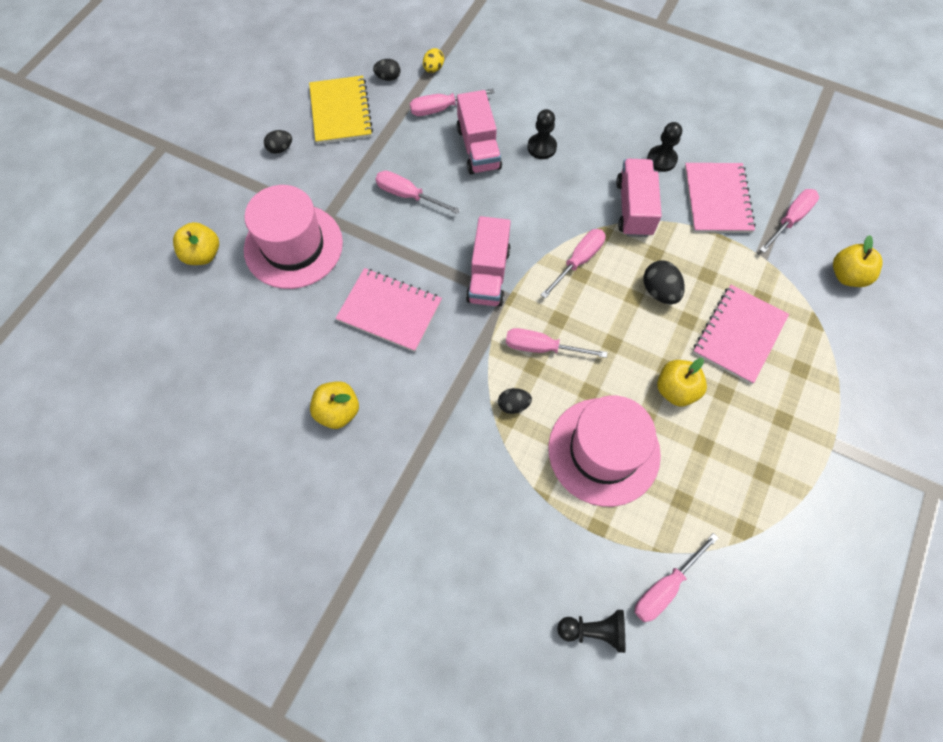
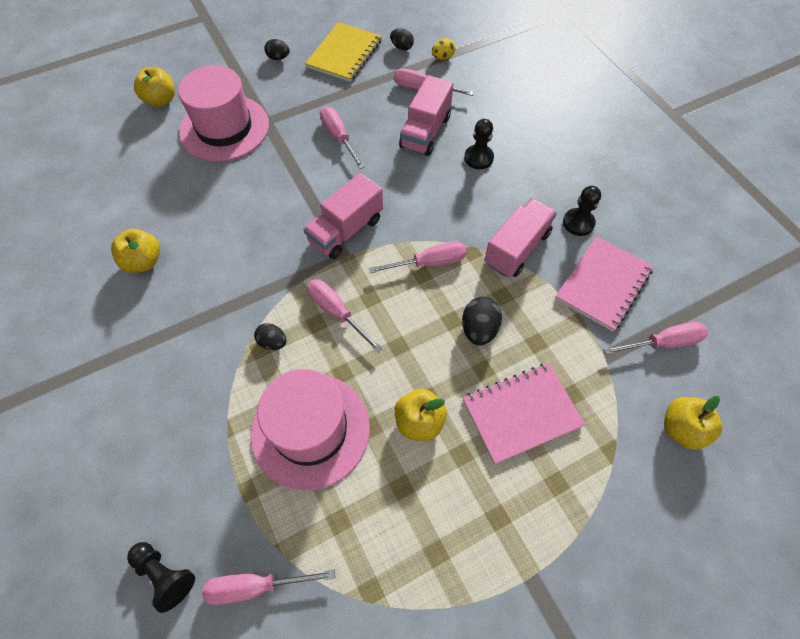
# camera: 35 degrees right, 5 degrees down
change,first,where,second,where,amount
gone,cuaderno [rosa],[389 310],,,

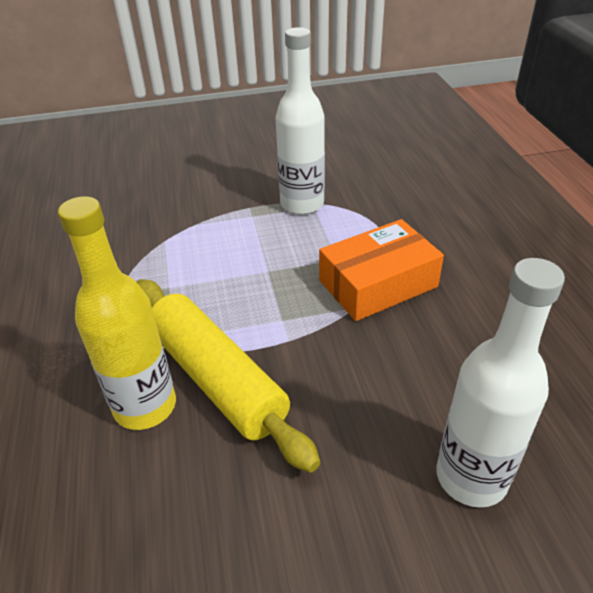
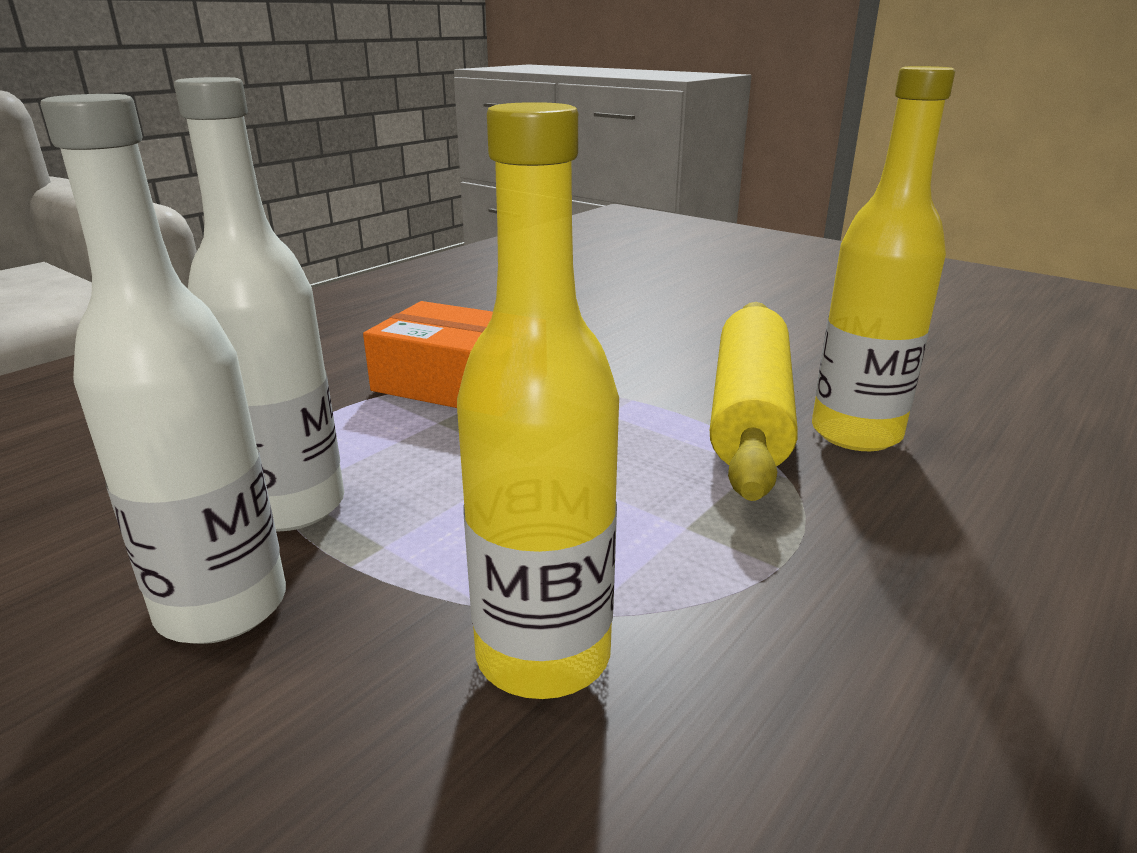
# camera: 130 degrees left, 15 degrees down
change,first,where,second,where,amount
shifted,botella [blanco],[500 383],,[163 369],
new,,,botella [amarillo],[538 400],

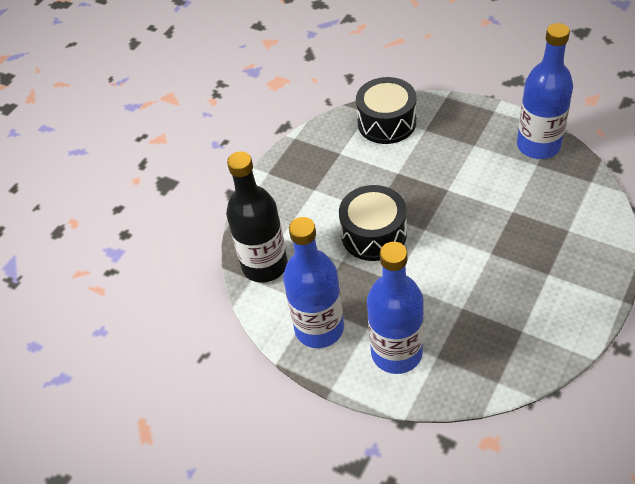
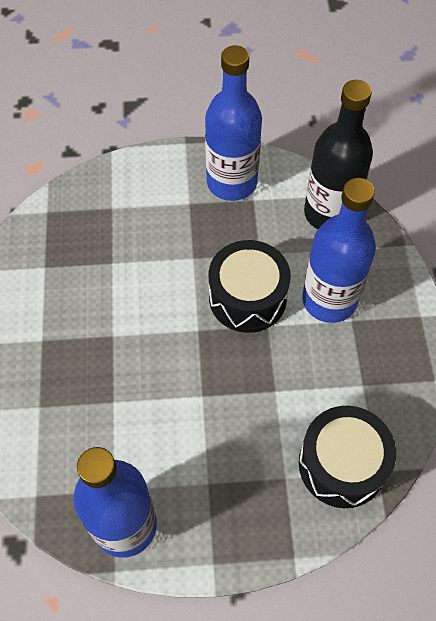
# camera: 140 degrees right, 10 degrees up
change,first,where,second,where,amount
shifted,botella [azul],[395 308],,[339 250],

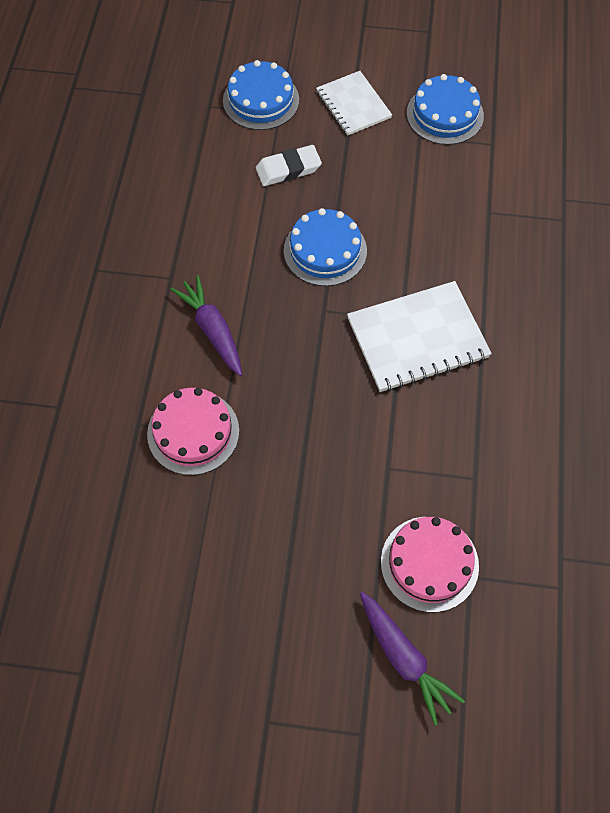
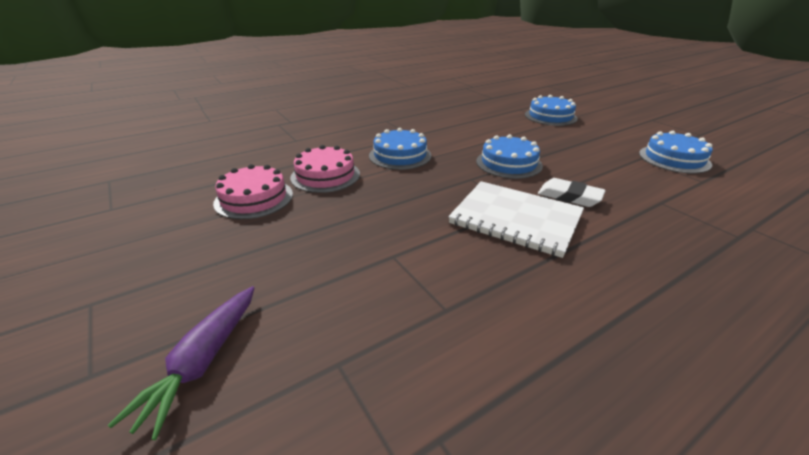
# camera: 50 degrees right, 30 degrees down
change,first,where,second,where,amount
swapped,zanahoria [morado],[206 325],tarta [azul],[400 149],
shifted,goma de borrar [blanco],[289 165],,[572 192],
gone,cuaderno [blanco],[354 103],,,
shifted,tarta [rosa],[430 564],,[253 191],

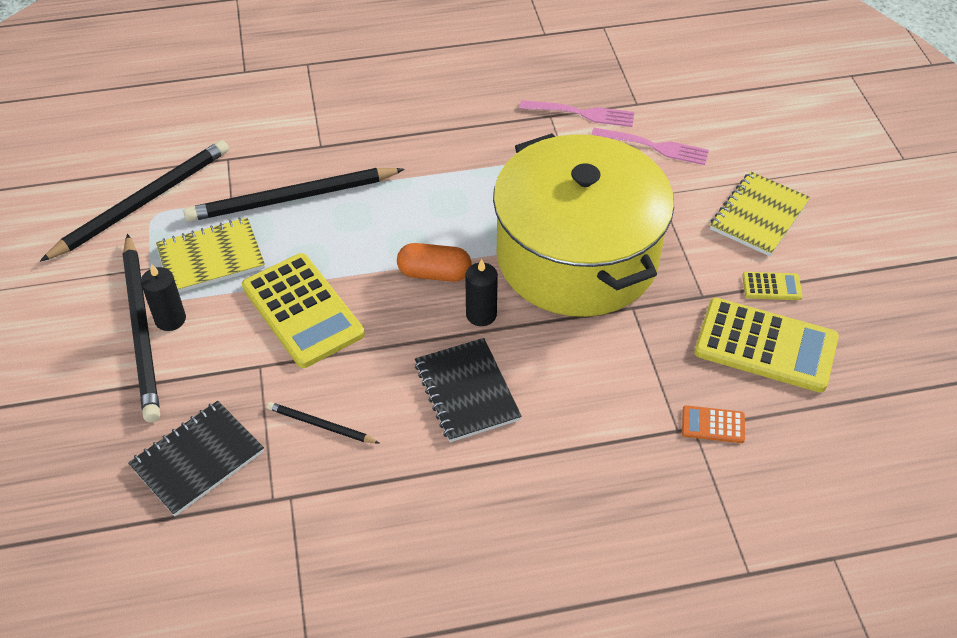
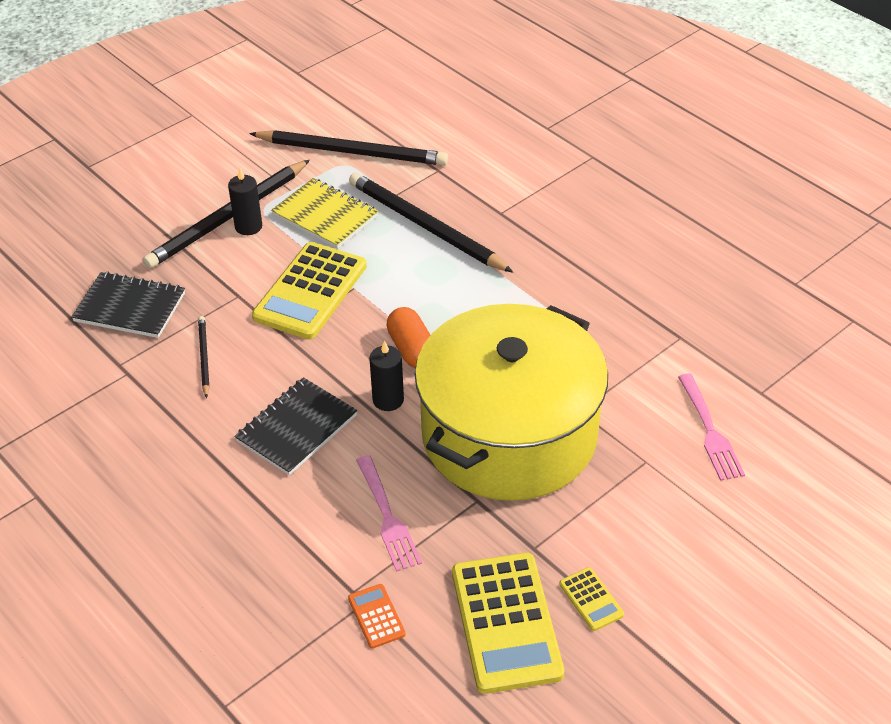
# camera: 60 degrees right, 5 degrees down
change,first,where,second,where,amount
shifted,tenedor [rosa],[576 113],,[389 513],
gone,cuaderno [amarillo],[760 213],,,

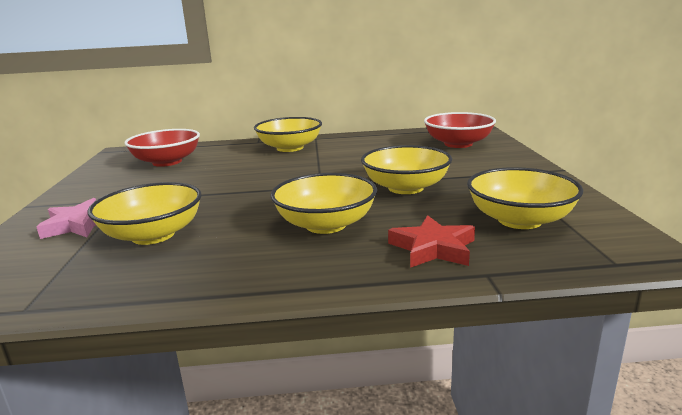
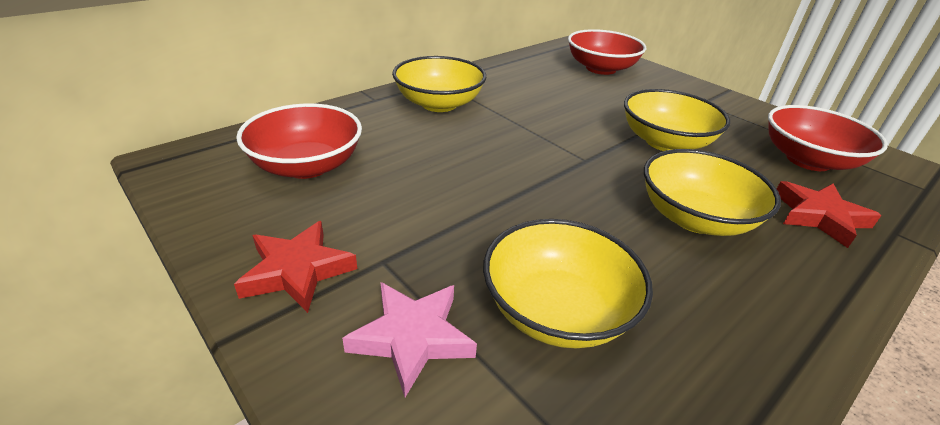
# camera: 40 degrees left, 15 degrees up
change,first,where,second,where,amount
repainted,cuenco [amarillo],[525 198],cuenco [rojo],[828 138],
new,,,estrella [rojo],[295 267],

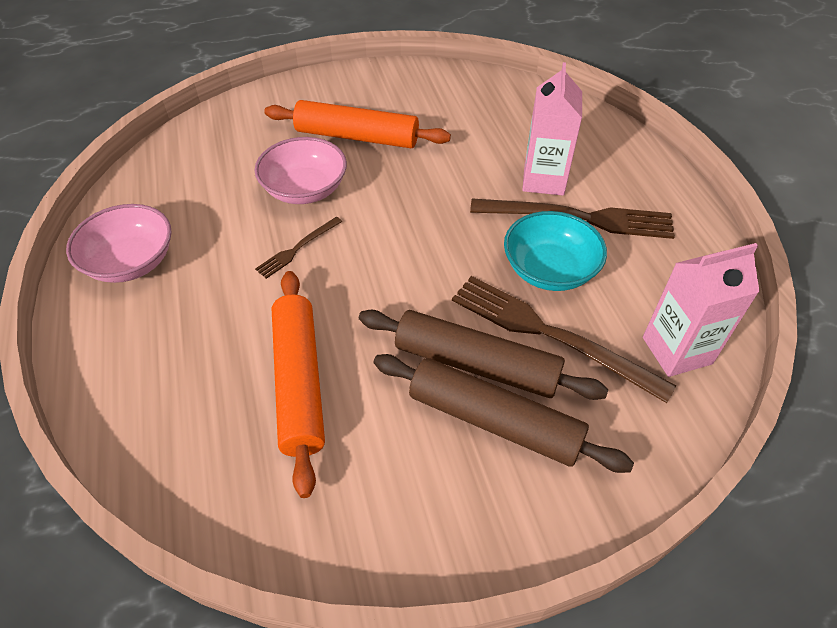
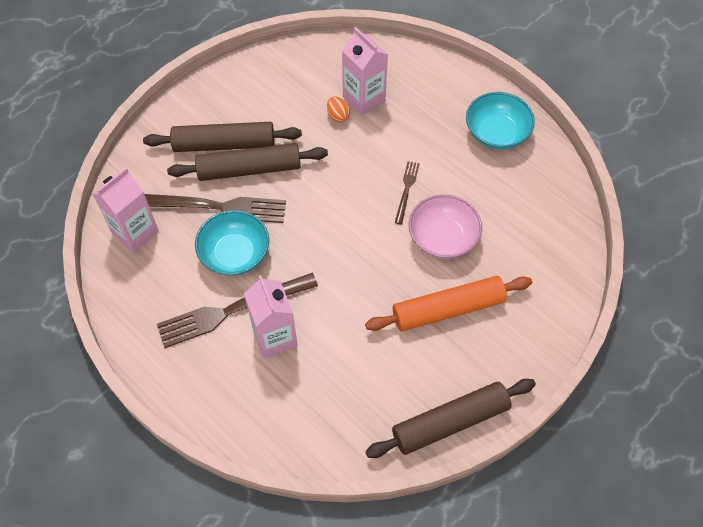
# camera: 150 degrees right, 10 degrees up
change,first,where,second,where,amount
repainted,cuenco [rosa],[119 243],cuenco [turquesa],[500 121],
swapped,rodillo [naranja],[298 384],huevo [naranja],[338 109],
new,,,cartón de leche [rosa],[365 71],
new,,,rodillo [marrón],[450 418],

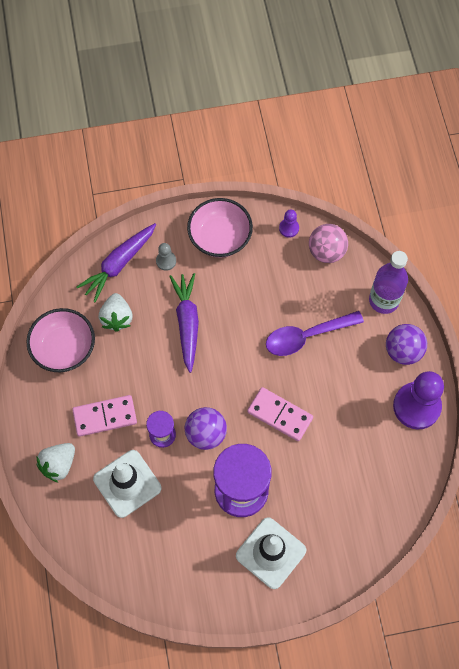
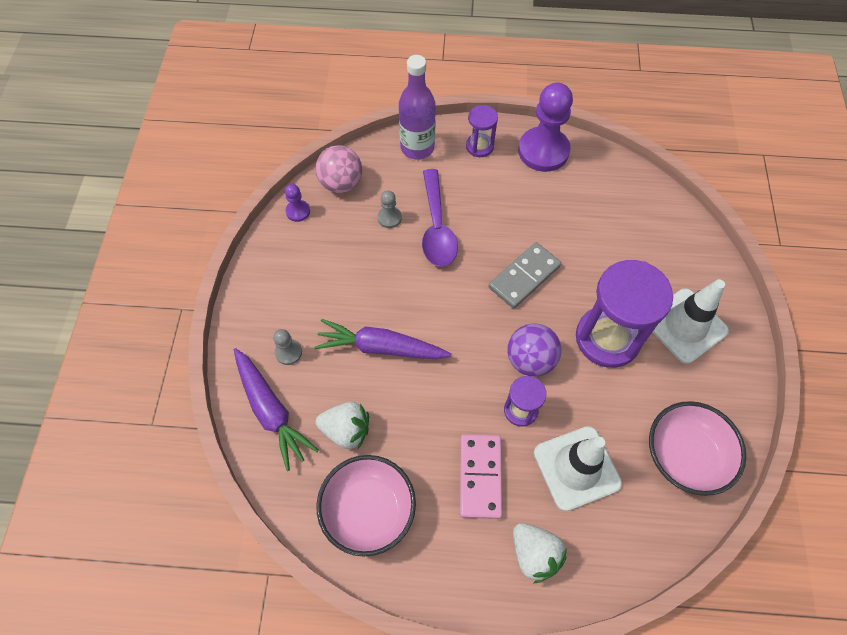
# camera: 75 degrees left, 5 degrees down
change,first,where,second,where,amount
shifted,cuenco [rosa],[220 228],,[697 448],
repainted,ficha de dominó [rosa],[280 414],ficha de dominó [gris],[524 275],
swapped,pelota [morado],[406 344],reloj de arena [morado],[482 131],
new,,,peón [gris],[389 209],

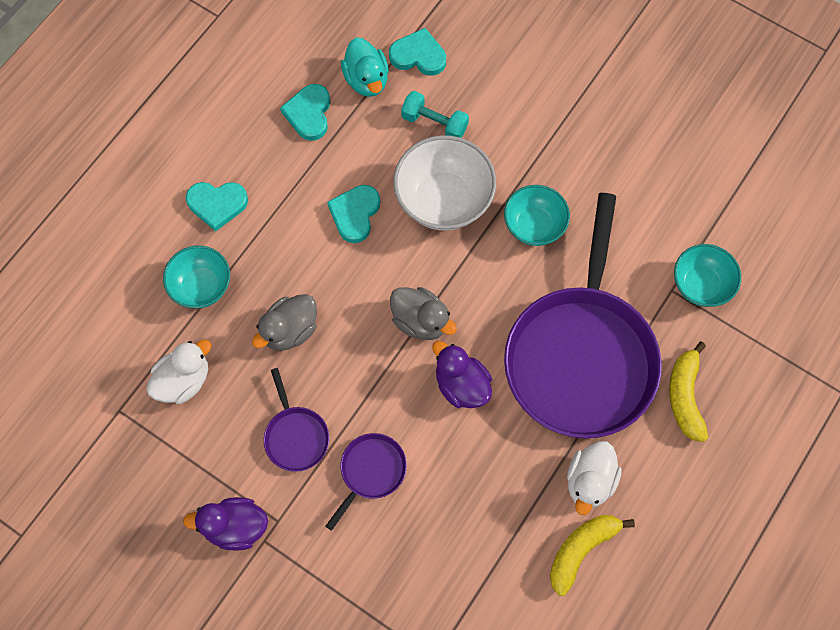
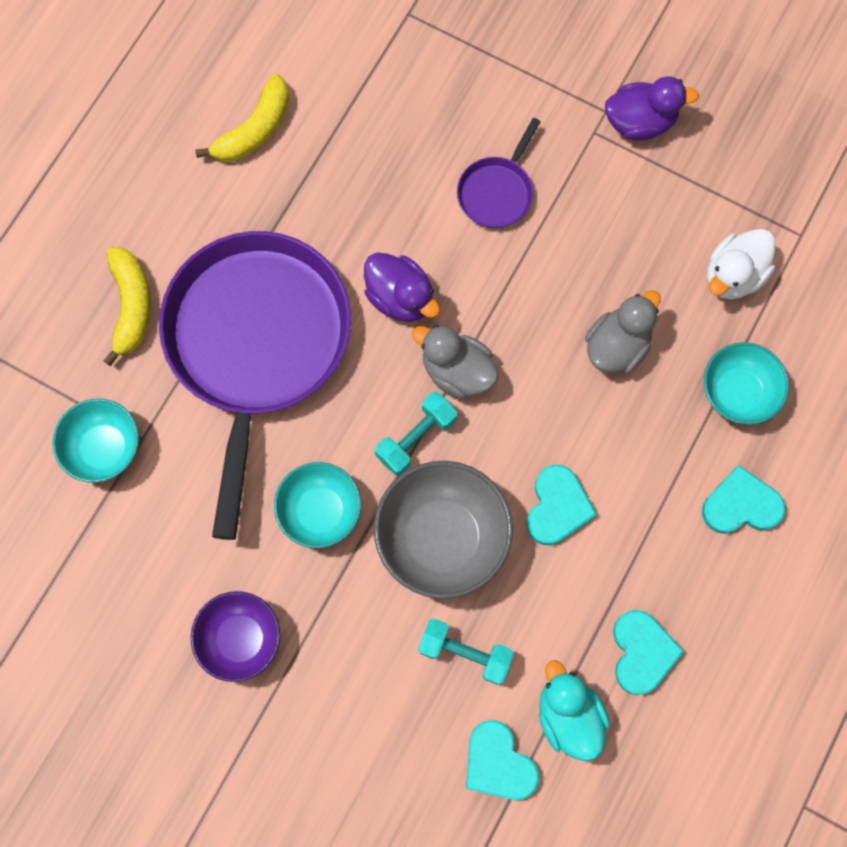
# camera: 175 degrees right, 5 degrees up
change,first,where,second,where,amount
gone,sartén [morado],[296 420],,,
rotated,corazón [turquesa],[417 52],,[502 760],45 degrees clockwise
repainted,cuenco [blanco],[444 183],cuenco [gris],[443 530],
gone,pato [blanco],[594 478],,,
new,,,cuenco [morado],[235 636],
new,,,mancuerna [turquesa],[416 434],

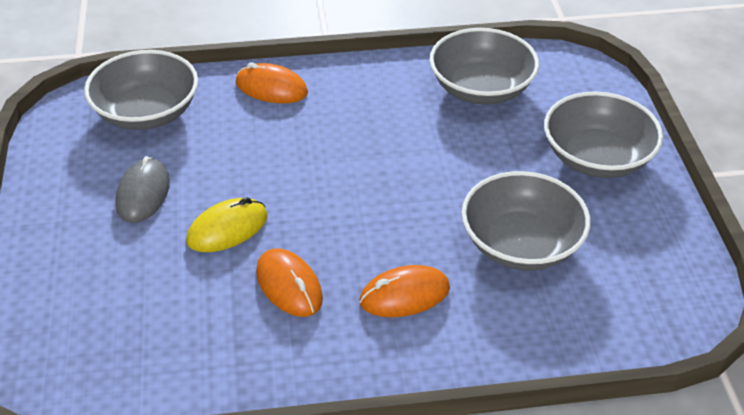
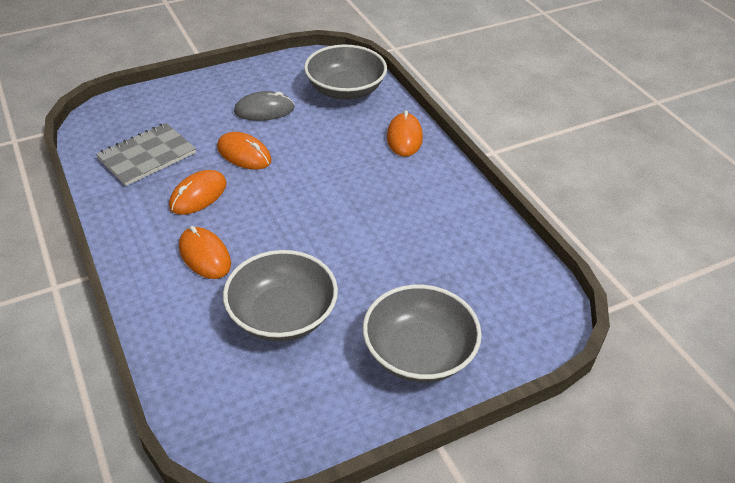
# camera: 70 degrees right, 0 degrees up
change,first,where,second,where,amount
repainted,ratón [amarillo],[227 224],ratón [naranja],[244 150],
gone,cuenco [gris],[484 66],,,
new,,,cuaderno [gris],[146 154],

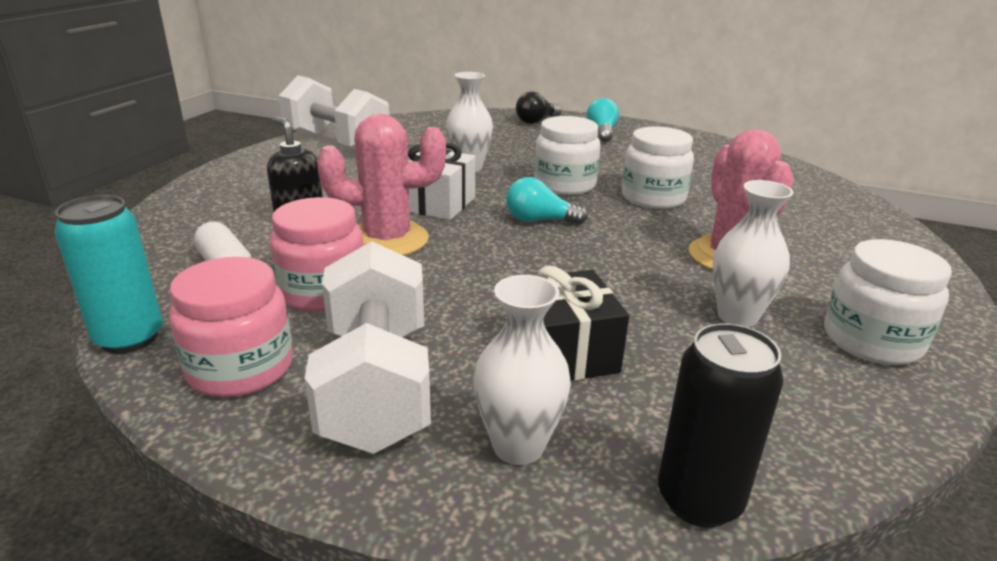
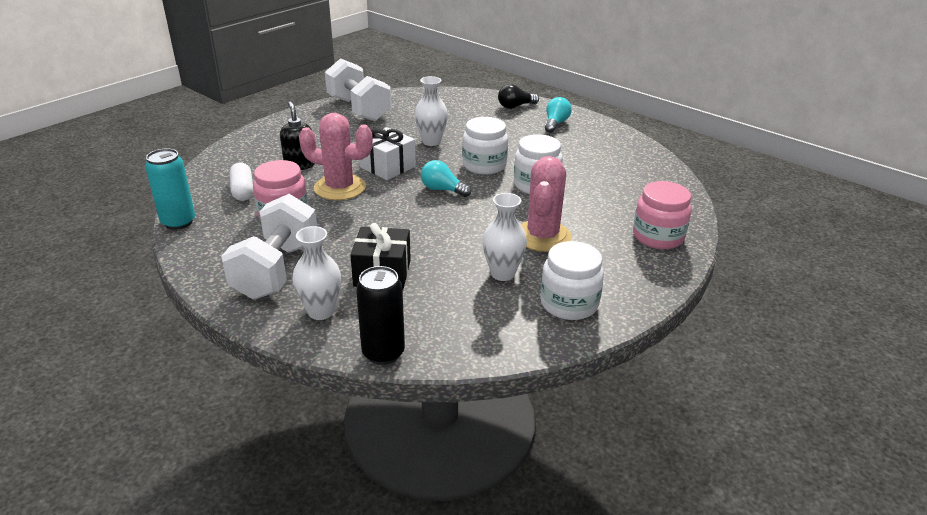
# camera: 20 degrees right, 5 degrees up
change,first,where,second,where,amount
shifted,tarro [rosa],[231 327],,[662 215],

